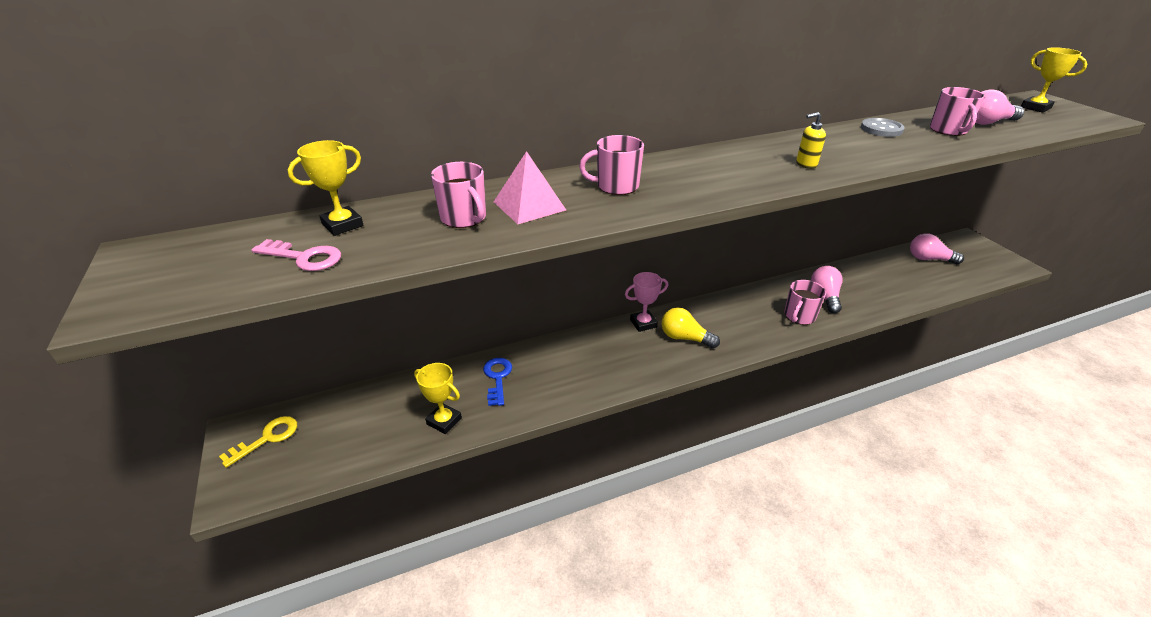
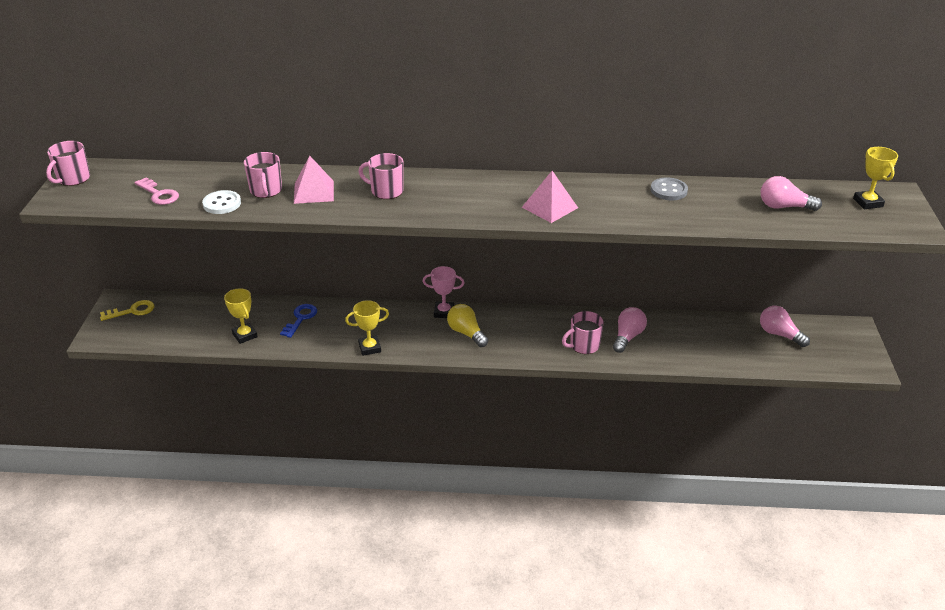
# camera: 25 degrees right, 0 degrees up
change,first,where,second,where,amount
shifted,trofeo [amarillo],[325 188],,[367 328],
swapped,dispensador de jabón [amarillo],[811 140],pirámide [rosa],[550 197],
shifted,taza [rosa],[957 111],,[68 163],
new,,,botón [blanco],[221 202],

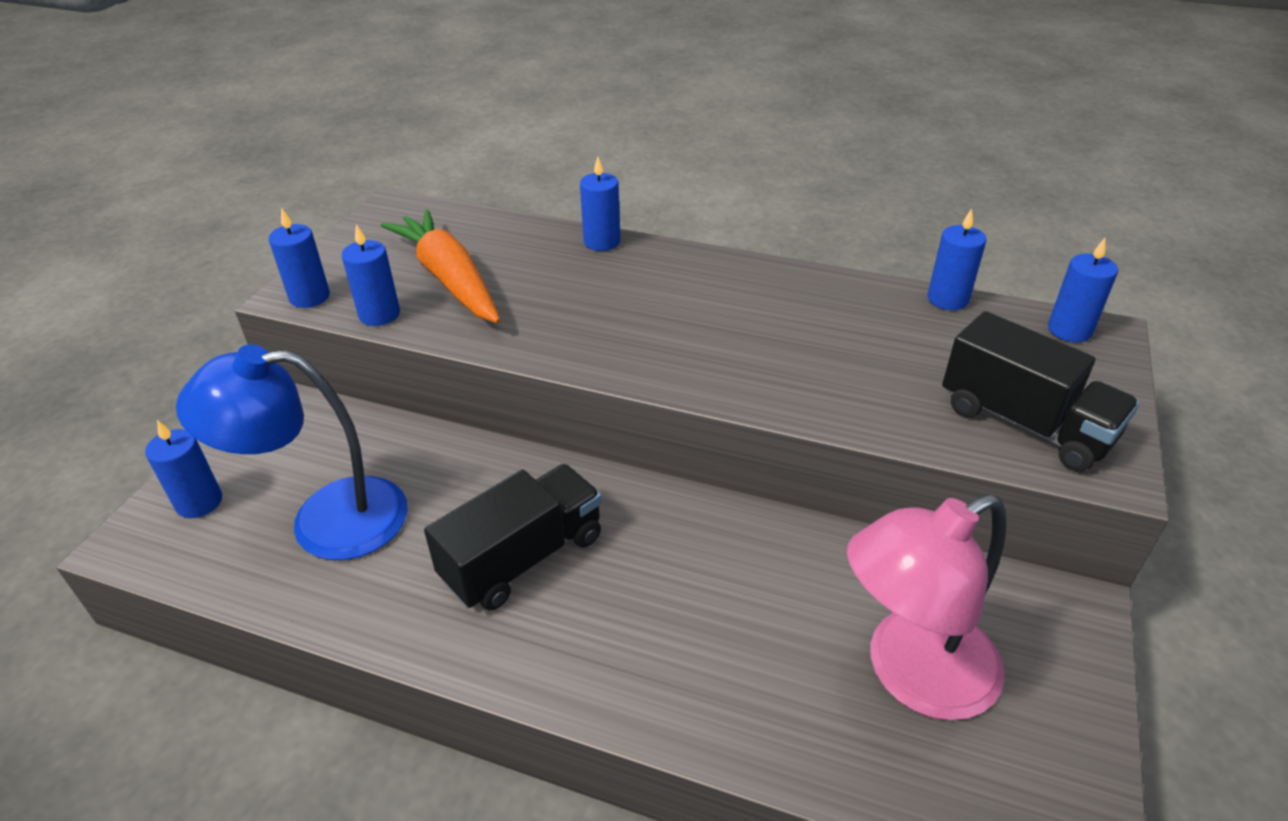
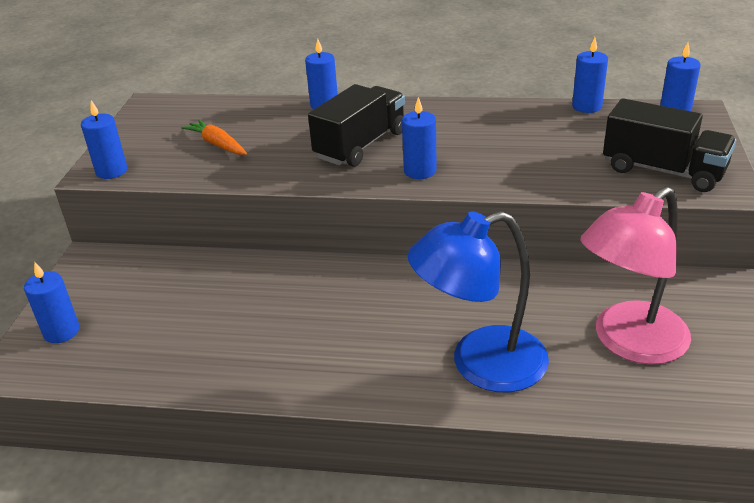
# camera: 10 degrees left, 5 degrees down
change,first,where,second,where,amount
shifted,lámpara [azul],[292 452],,[478 301],
shifted,vela [azul],[371 275],,[419 138],
scaled,zanahoria [naranja],[440 266],,[214 137],x0.55
shifted,camión [negro],[513 537],,[356 125],

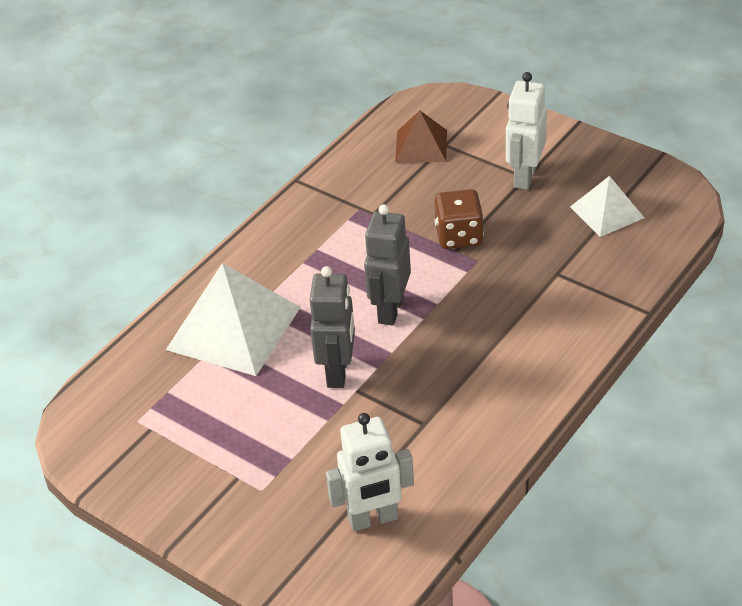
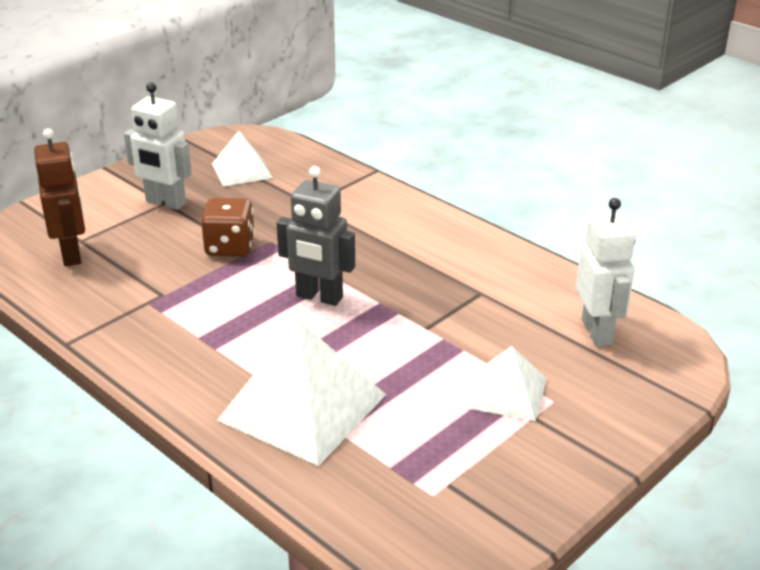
# camera: 85 degrees left, 10 degrees down
change,first,where,second,where,amount
gone,robot [gris],[332 327],,,
swapped,pirámide [marrón],[421 137],robot [marrón],[59 197],
new,,,pirámide [blanco],[507 383],

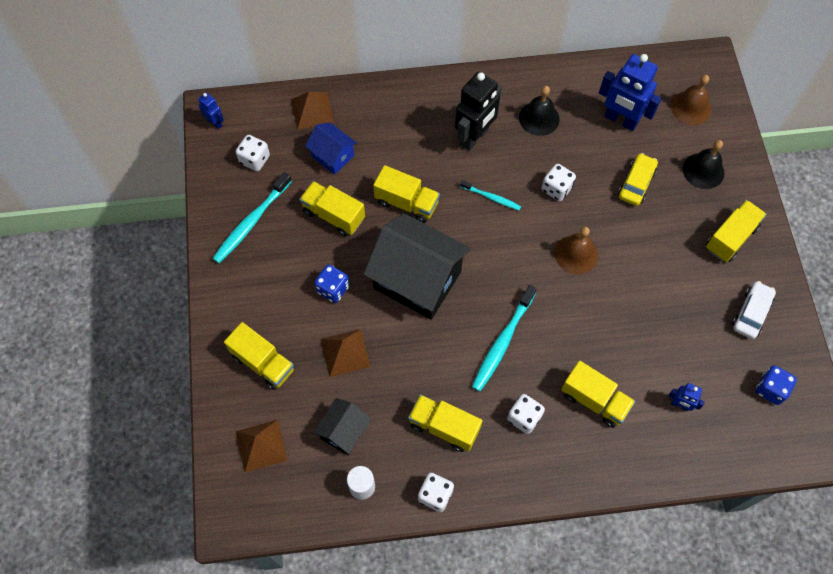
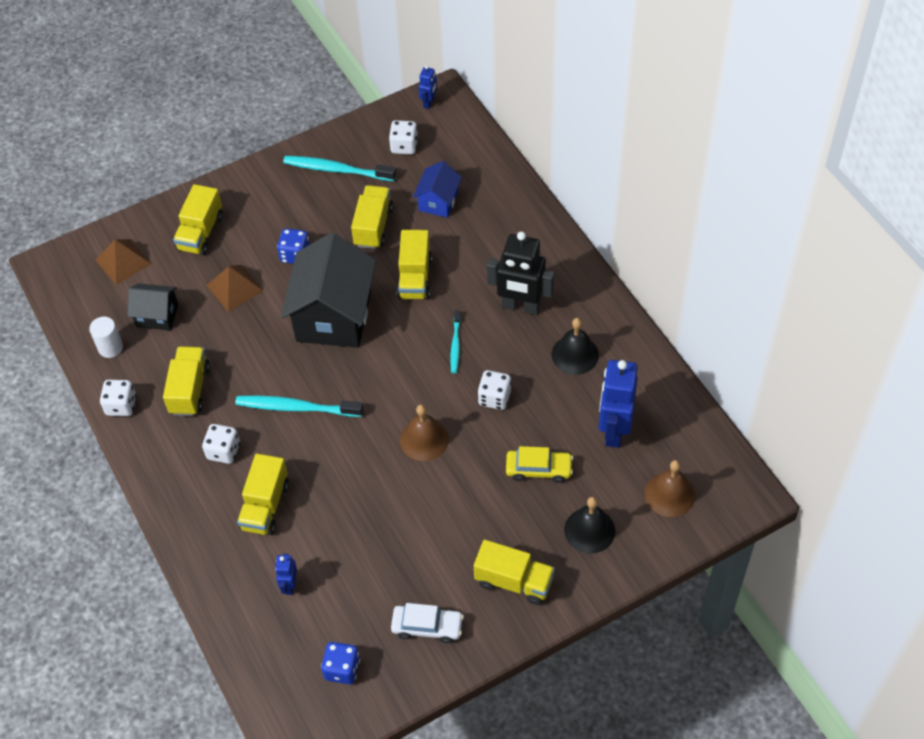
# camera: 70 degrees right, 10 degrees down
change,first,where,second,where,amount
gone,pirámide [marrón],[312 111],,,

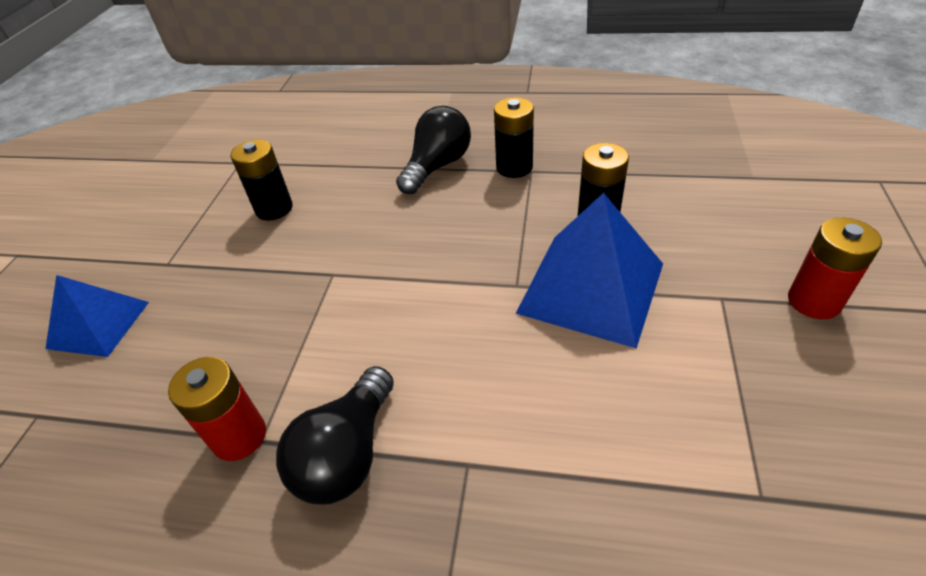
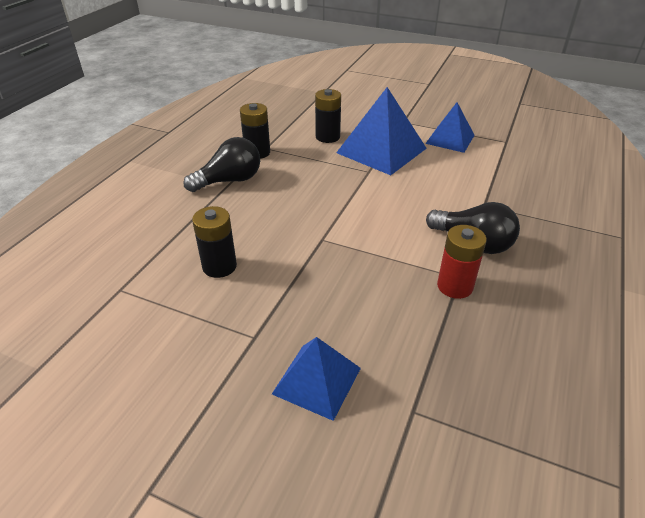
# camera: 80 degrees left, 5 degrees down
change,first,where,second,where,amount
rotated,bombilla [negro],[433 150],,[221 164],105 degrees clockwise
gone,pila [rojo],[835 268],,,
new,,,pirámide [azul],[450 127],

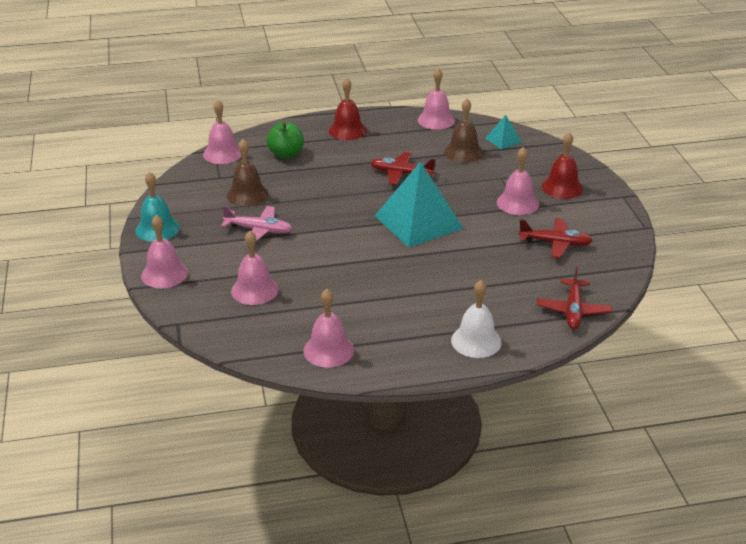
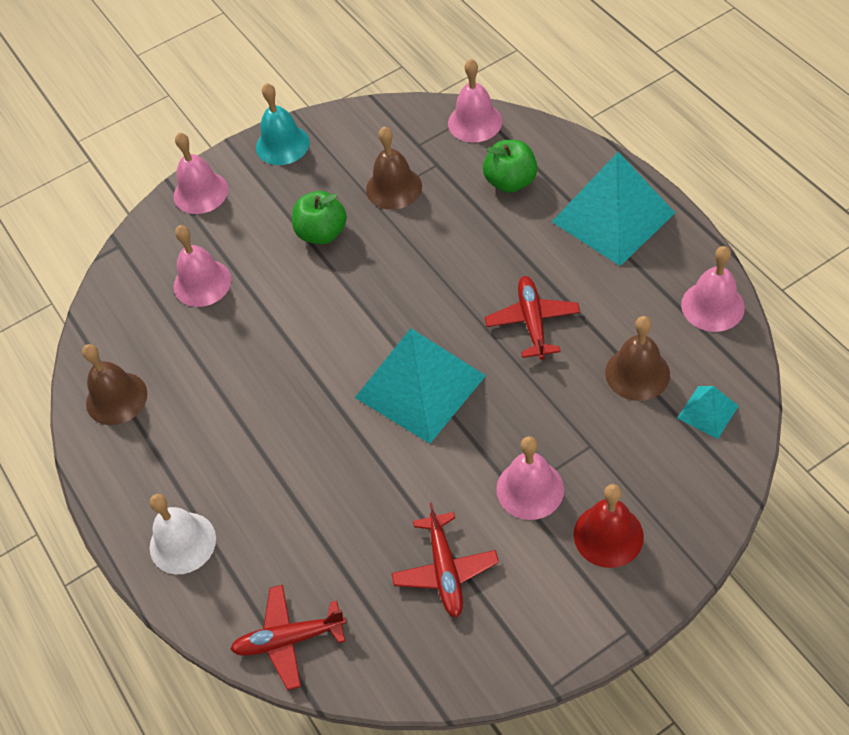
# camera: 75 degrees right, 20 degrees up
change,first,where,second,where,amount
swapped,avión [rosa],[256 224],manzana [verde],[319 217],
repainted,campana [rosa],[328 328],campana [marrón],[114 384],
swapped,campana [rojo],[348 109],pirámide [turquesa],[613 209],

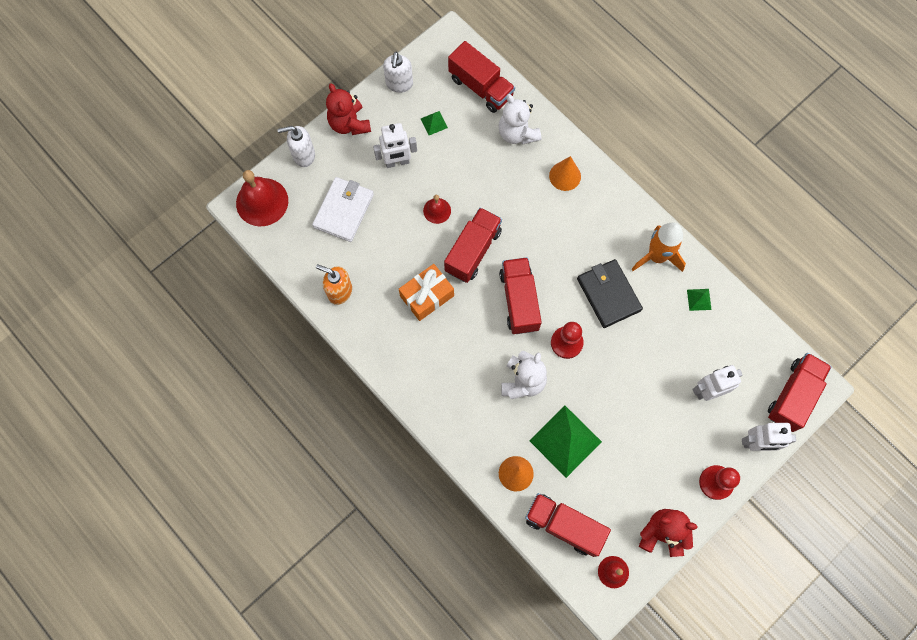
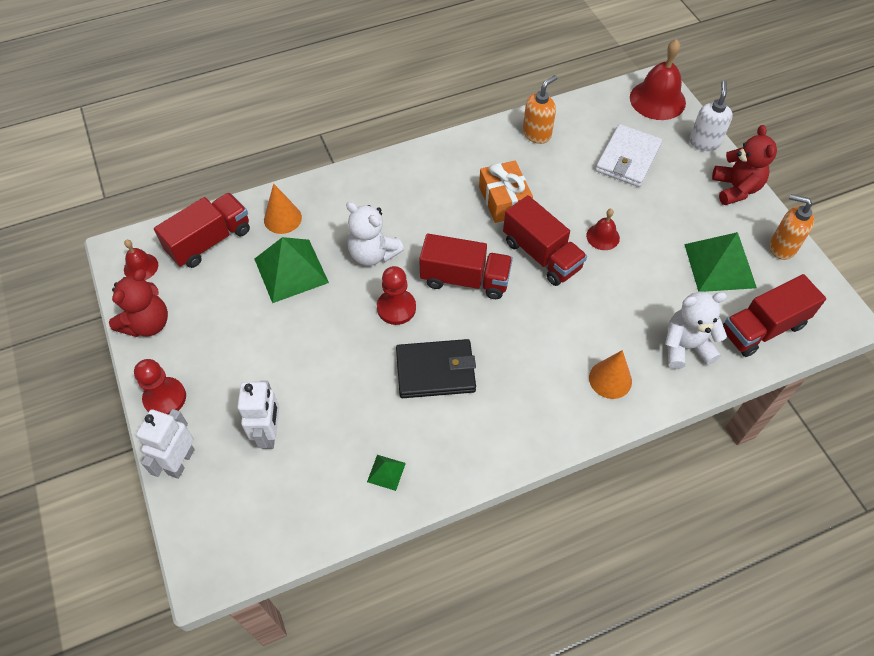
# camera: 110 degrees right, 15 degrees down
change,first,where,second,where,amount
rotated,cartera [blanco],[343 209],,[628 155],75 degrees clockwise
rotated,osito [rojo],[348 109],,[744 165],90 degrees clockwise
gone,robot [blanco],[395 145],,,
repainted,dispensador de jabón [blanco],[398 72],dispensador de jabón [naranja],[792 227],
scaled,pirámide [verde],[434 123],,[720 262],x2.23
gone,cohete [naranja],[659 247],,,
gone,camión [rojo],[800 392],,,

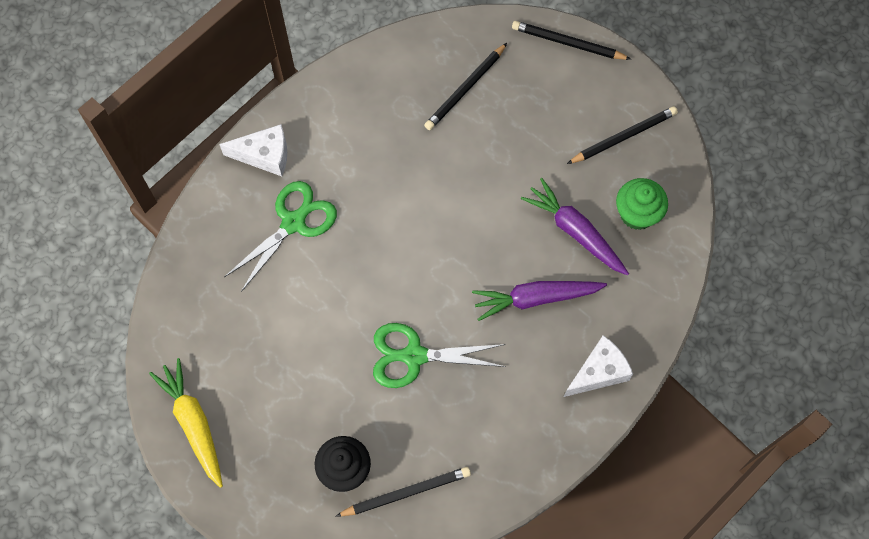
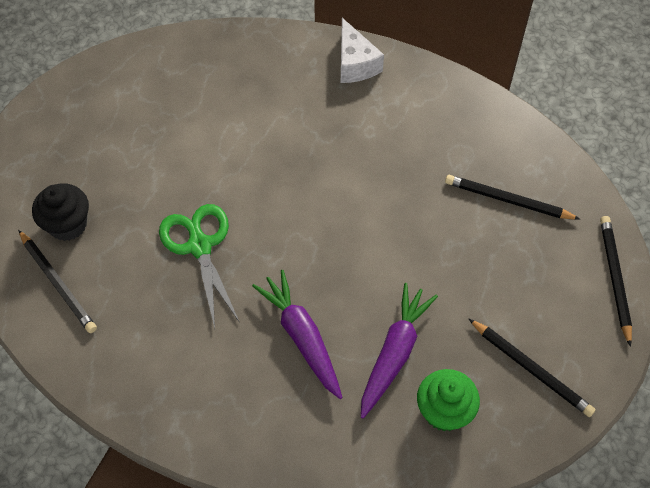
# camera: 70 degrees right, 10 degrees down
change,first,where,second,where,amount
gone,zanahoria [amarillo],[186 423],,,
gone,tijeras [verde],[280 236],,,
gone,queso [blanco],[598 366],,,

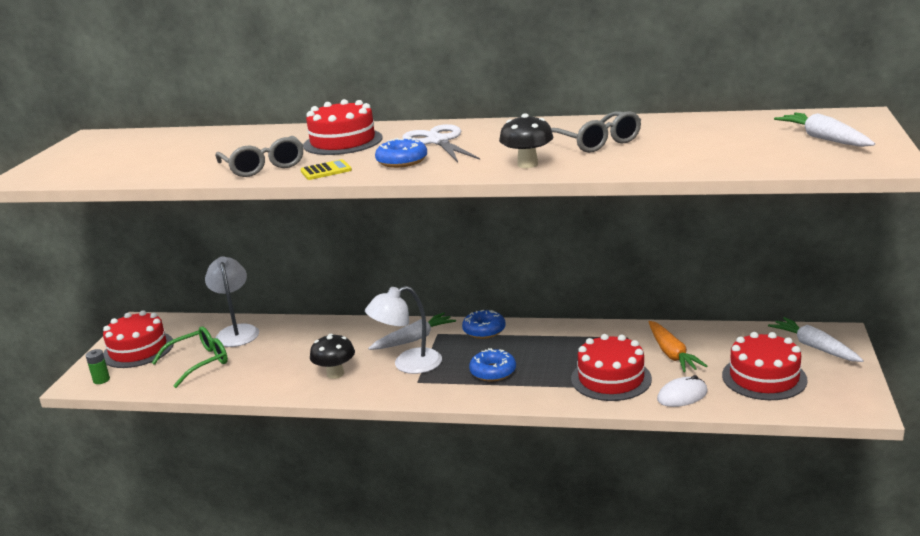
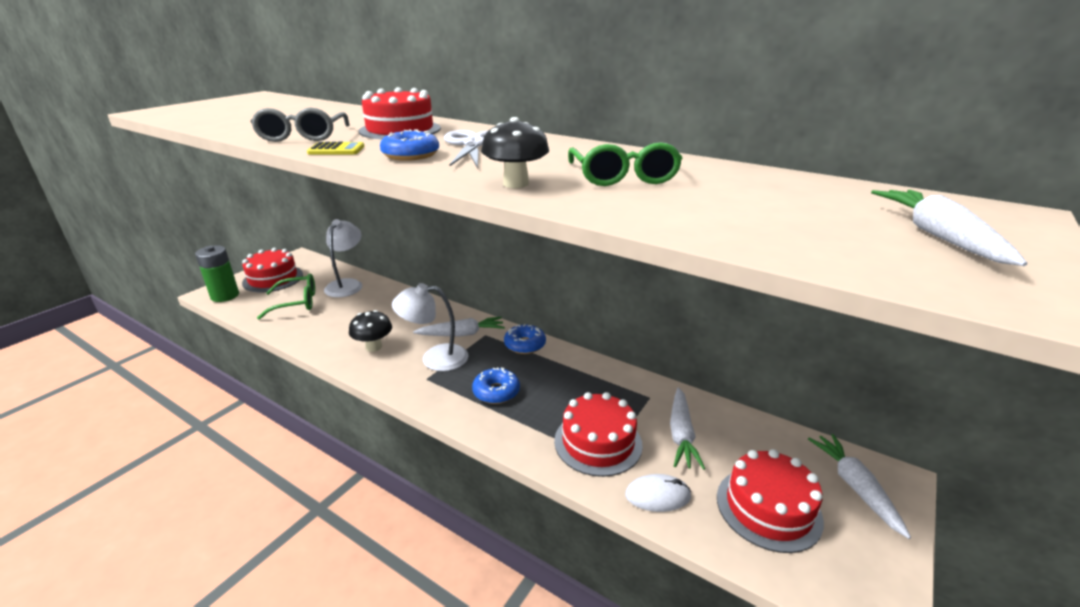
# camera: 20 degrees right, 5 degrees up
change,first,where,second,where,amount
scaled,pila [verde],[97 366],,[217 273],x1.95
repainted,gafas [gris],[596 132],gafas [verde],[625 164],
repainted,zanahoria [naranja],[678 346],zanahoria [blanco],[687 428],

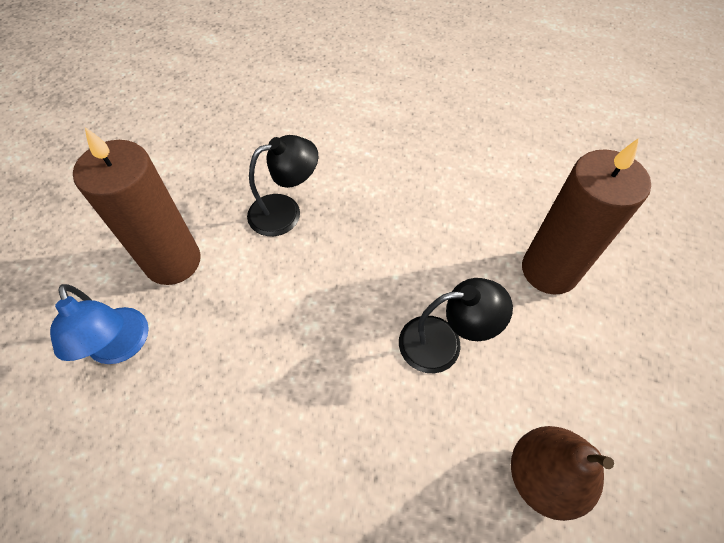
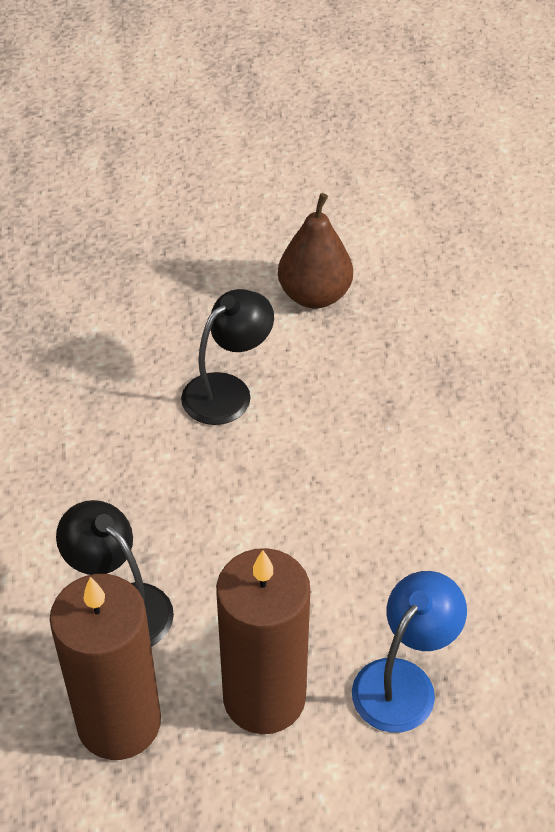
# camera: 115 degrees left, 10 degrees down
change,first,where,second,where,amount
rotated,lámpara [negro],[456 325],,[227 357],75 degrees clockwise
shifted,vela [marrón],[586 216],,[105 667],

